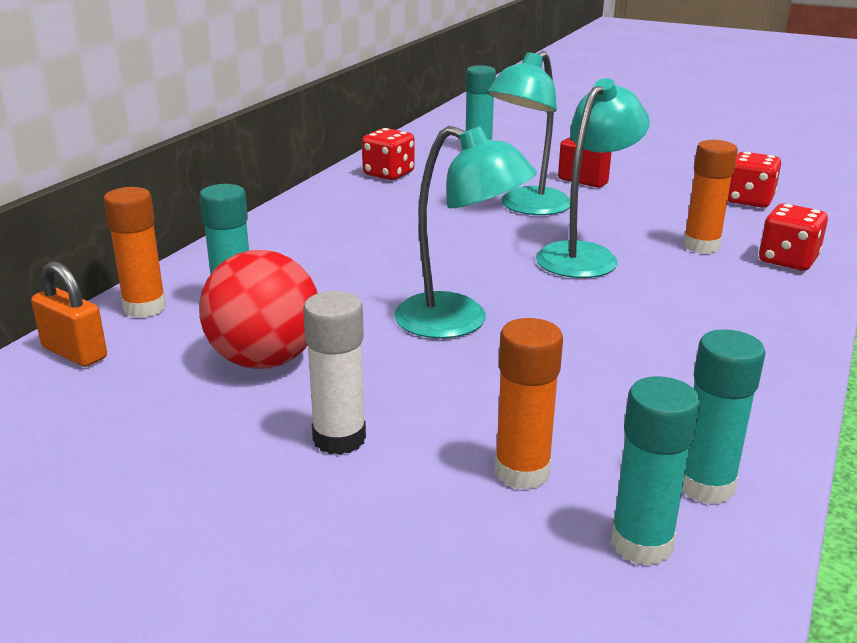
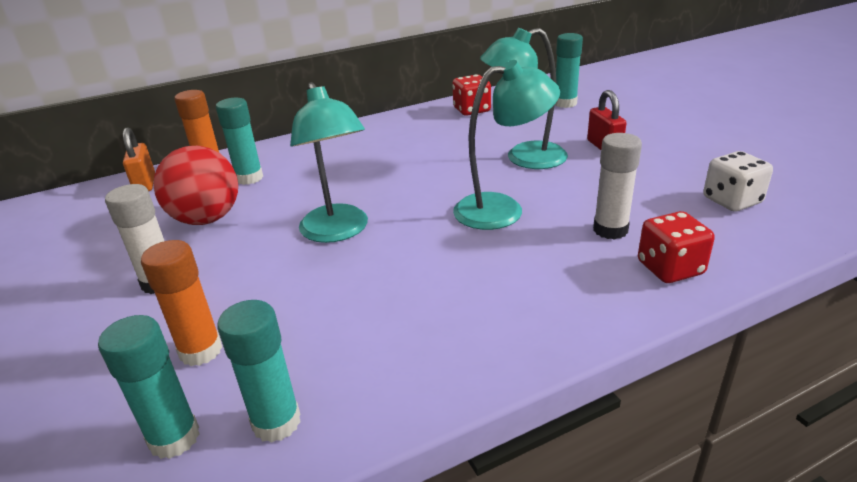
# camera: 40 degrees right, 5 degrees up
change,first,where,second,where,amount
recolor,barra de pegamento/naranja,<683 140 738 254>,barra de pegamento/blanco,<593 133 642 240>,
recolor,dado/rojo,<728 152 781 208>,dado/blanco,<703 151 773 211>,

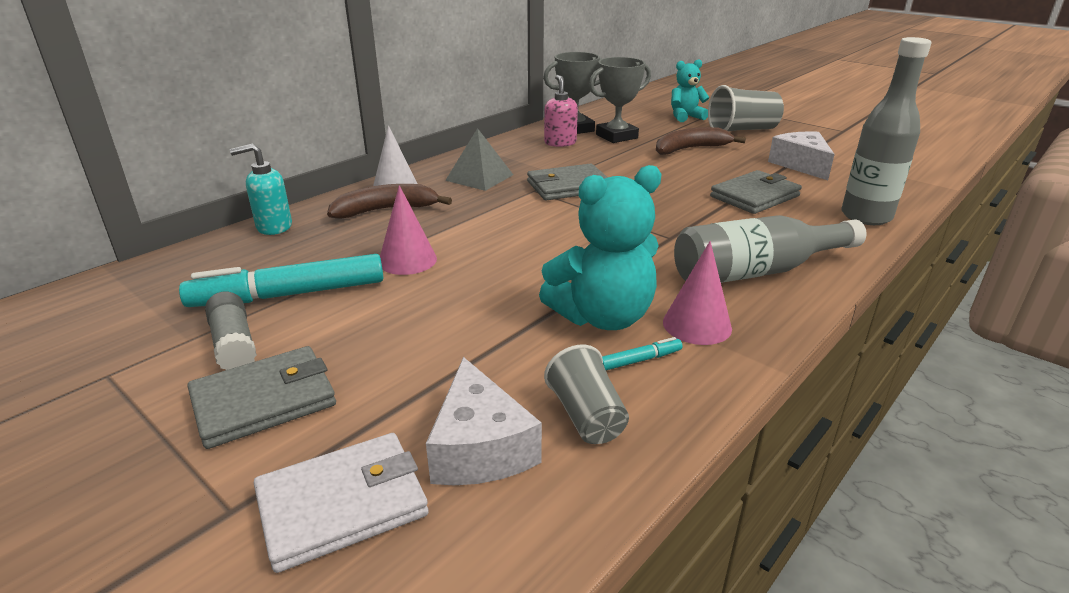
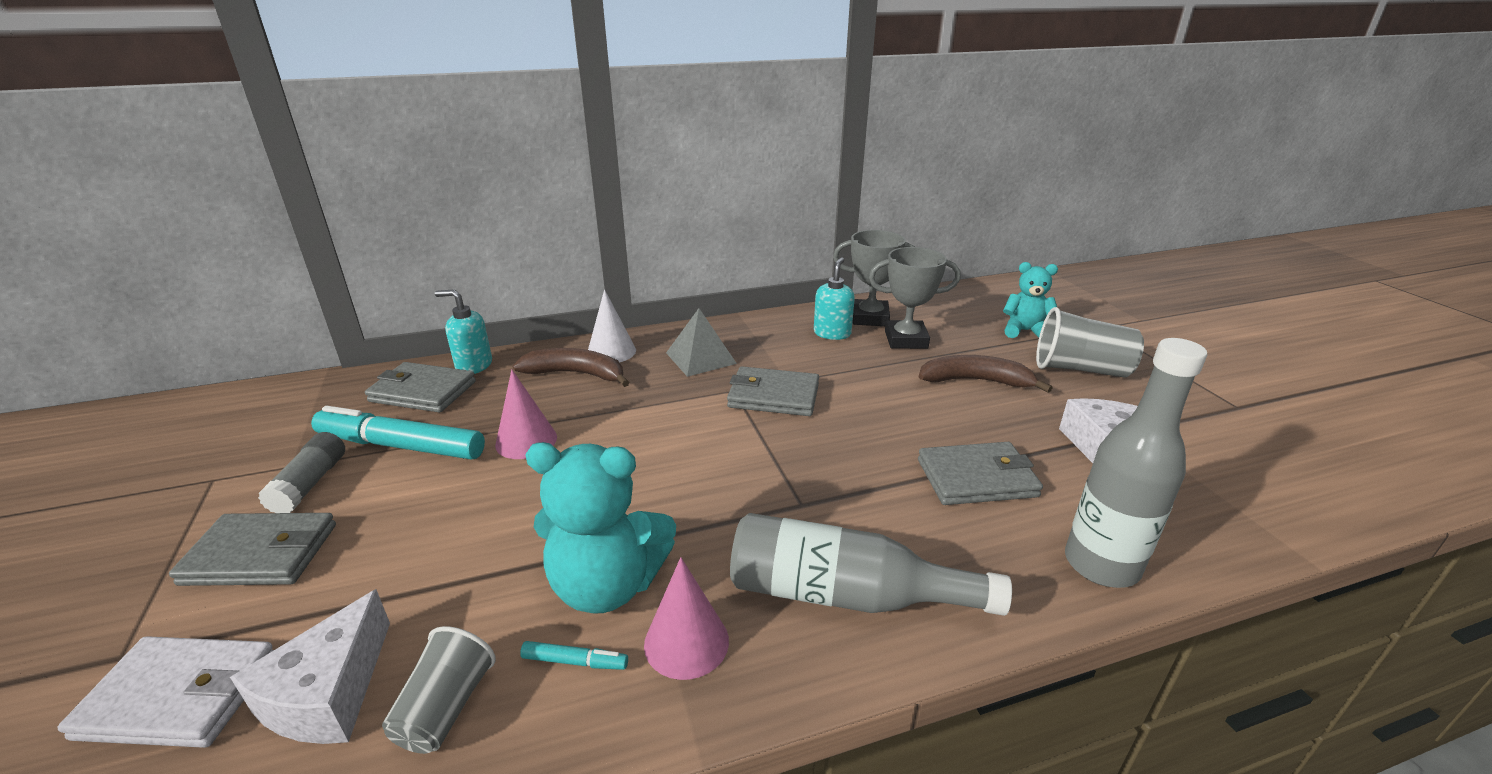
# camera: 30 degrees right, 0 degrees up
change,first,where,second,where,amount
recolor,dispensador de jabón/rosa,<544 75 578 147>,dispensador de jabón/turquesa,<814 257 855 340>,
insert,,,cartera/gris,<365 362 476 413>,

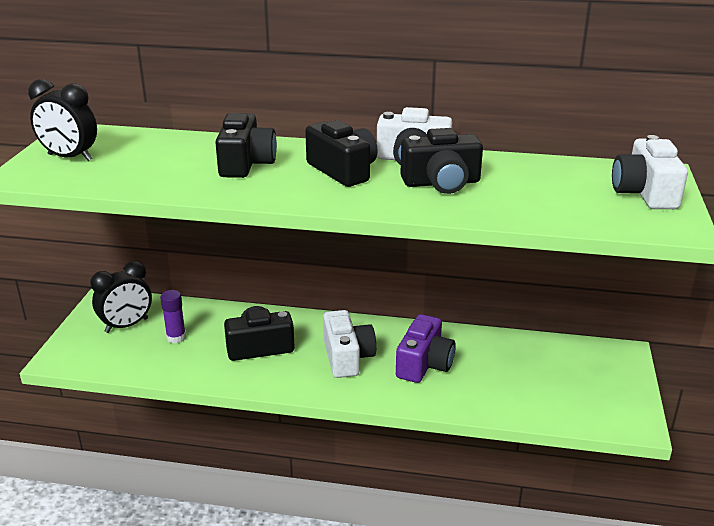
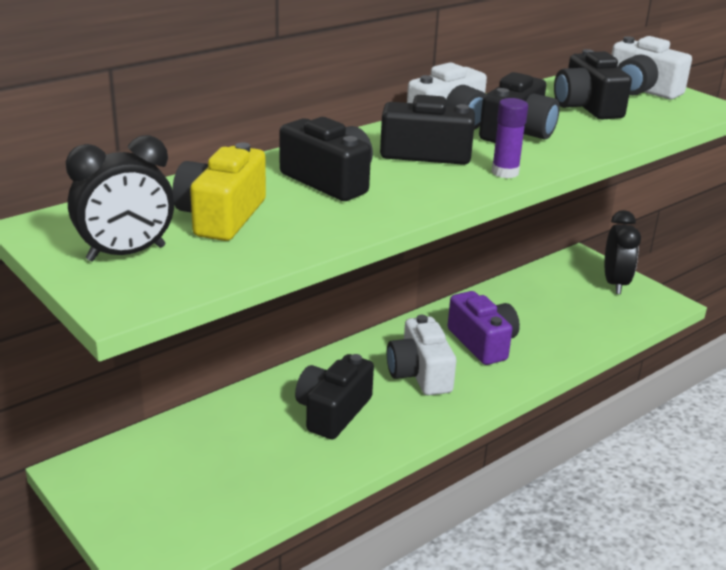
# camera: 50 degrees left, 0 degrees up
change,first,where,second,where,amount
move,despertador/negro,<90 261 152 333>,,<605 210 641 294>,
move,barra de pegamento/morado,<160 290 186 343>,,<492 98 528 178>,
rotate,cámara/blanco,<323 310 376 378>,,<387 315 456 395>,135 degrees counterclockwise
insert,,,cámara/negro,<554 49 632 119>,
insert,,,cámara/amarillo,<172 142 266 241>,

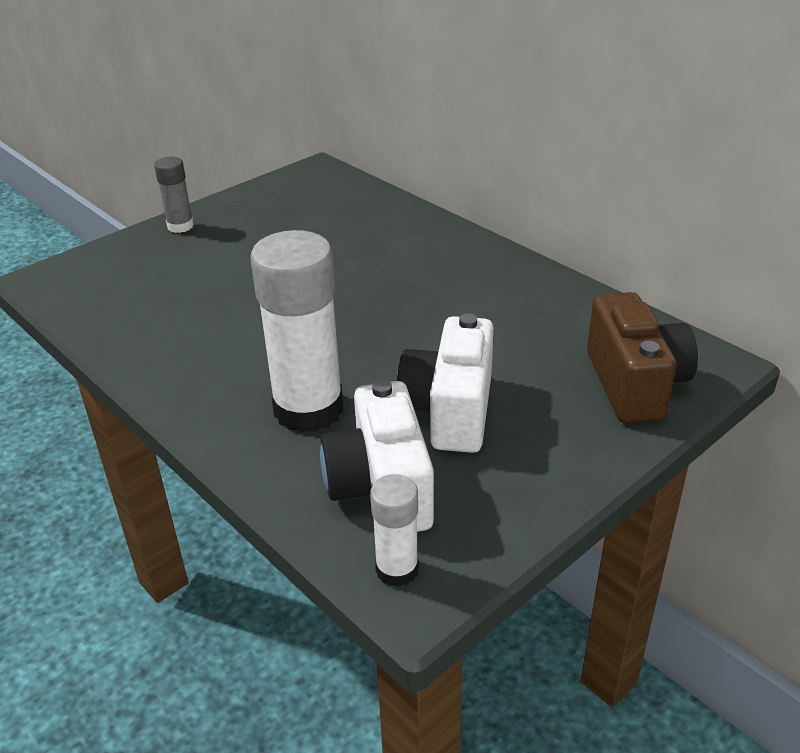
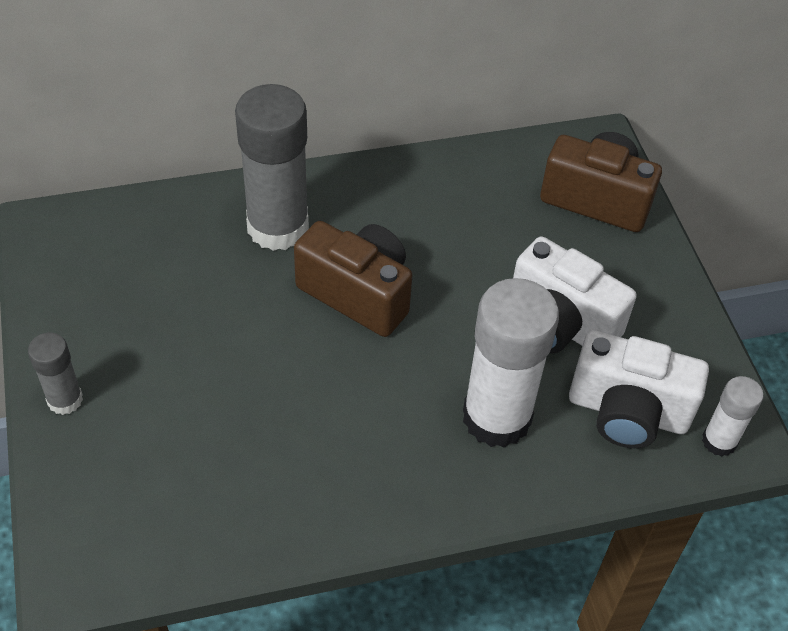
# camera: 65 degrees left, 15 degrees up
change,first,where,second,where,amount
insert,,,barra de pegamento/gris,<235 84 309 251>,
insert,,,cámara/marrón,<294 221 412 337>,

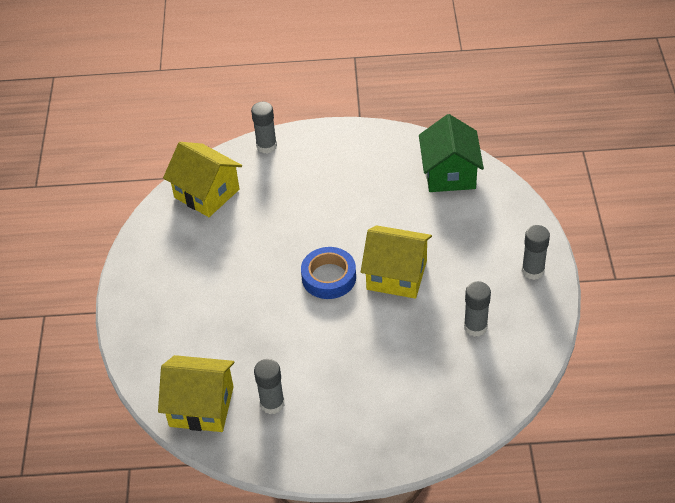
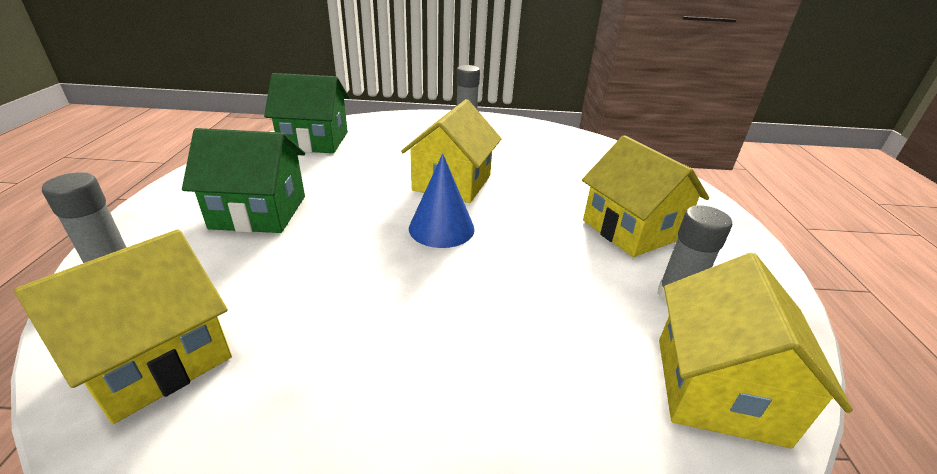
# camera: 90 degrees left, 15 degrees down
change,first,where,second,where,amount
replace,cinta adhesiva/azul,<301 247 356 299>,cono/azul,<409 154 475 248>,
delete,barra de pegamento/gris,<464 281 491 337>,,,
insert,,,casa/verde,<182 128 305 233>,
insert,,,casa/amarillo,<582 135 709 257>,

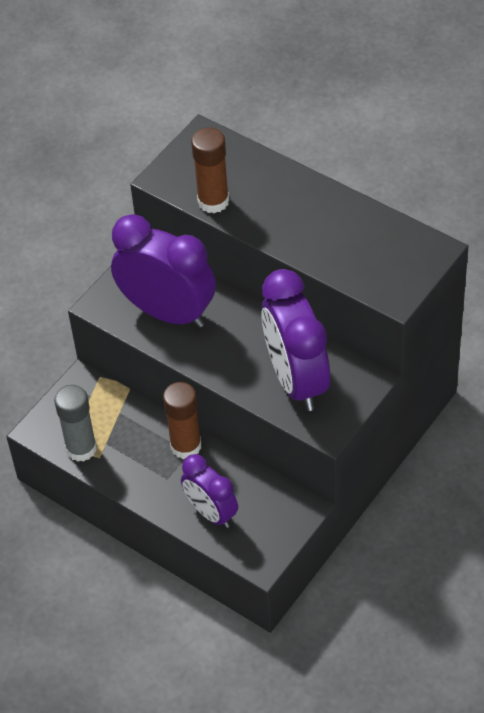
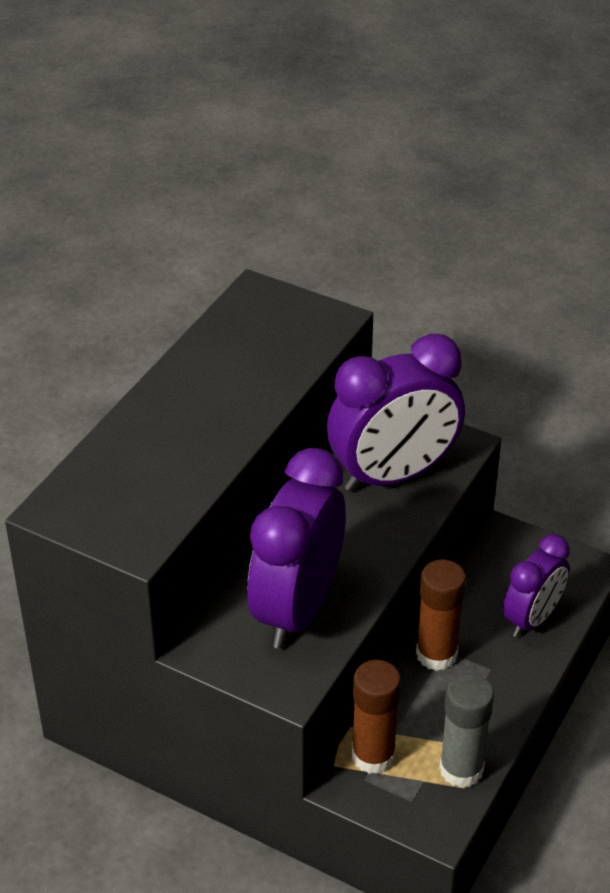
# camera: 100 degrees left, 10 degrees down
change,first,where,second,where,amount
move,barra de pegamento/marrón,<191 127 229 214>,,<352 660 401 774>,

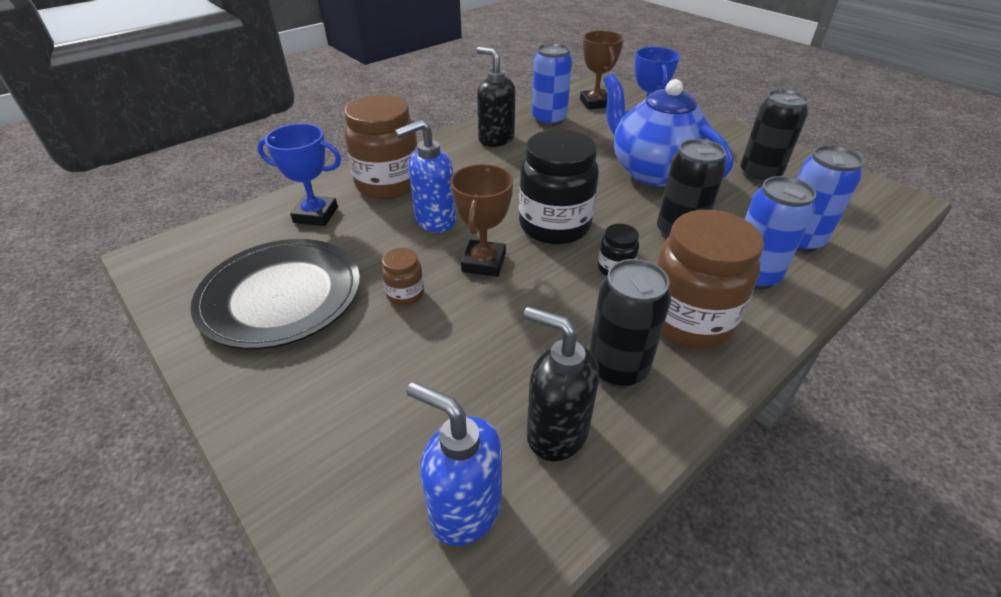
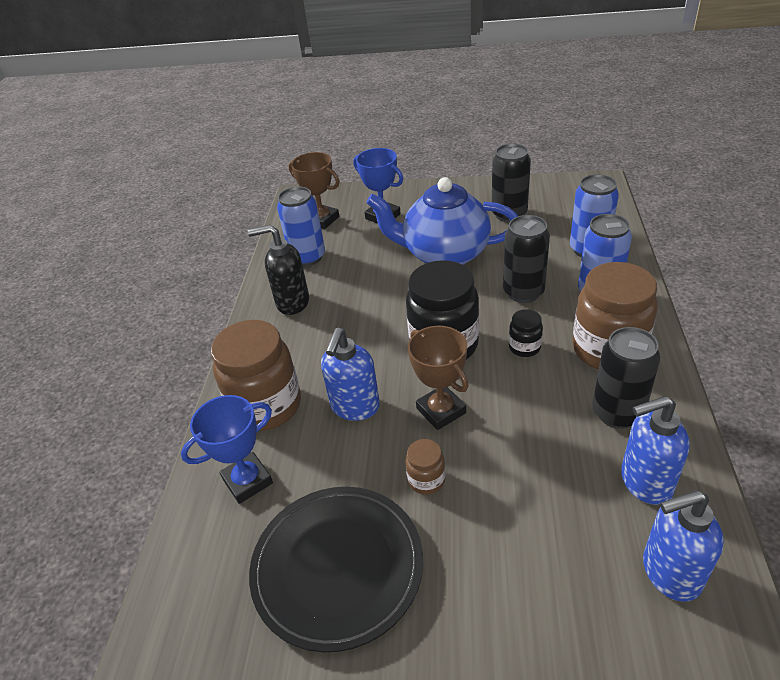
# camera: 40 degrees left, 0 degrees up
change,first,where,second,where,amount
recolor,dispensador de jabón/negro,<523 306 599 462>,dispensador de jabón/azul,<621 396 690 505>,

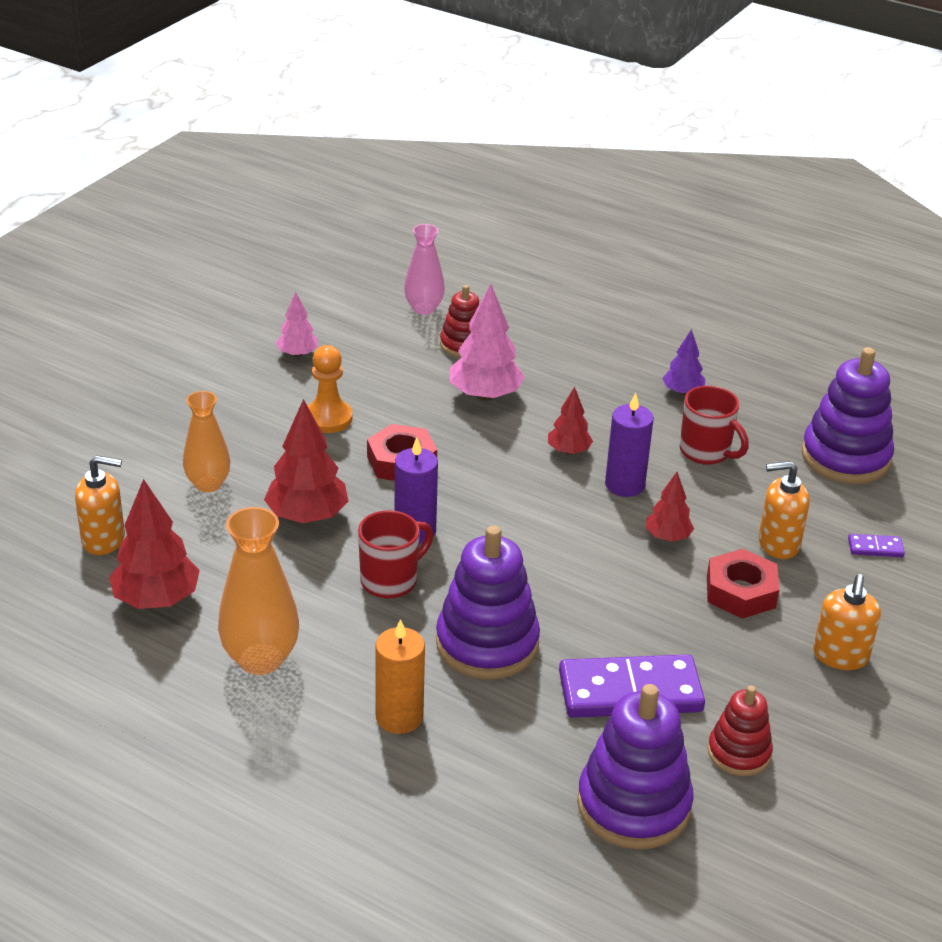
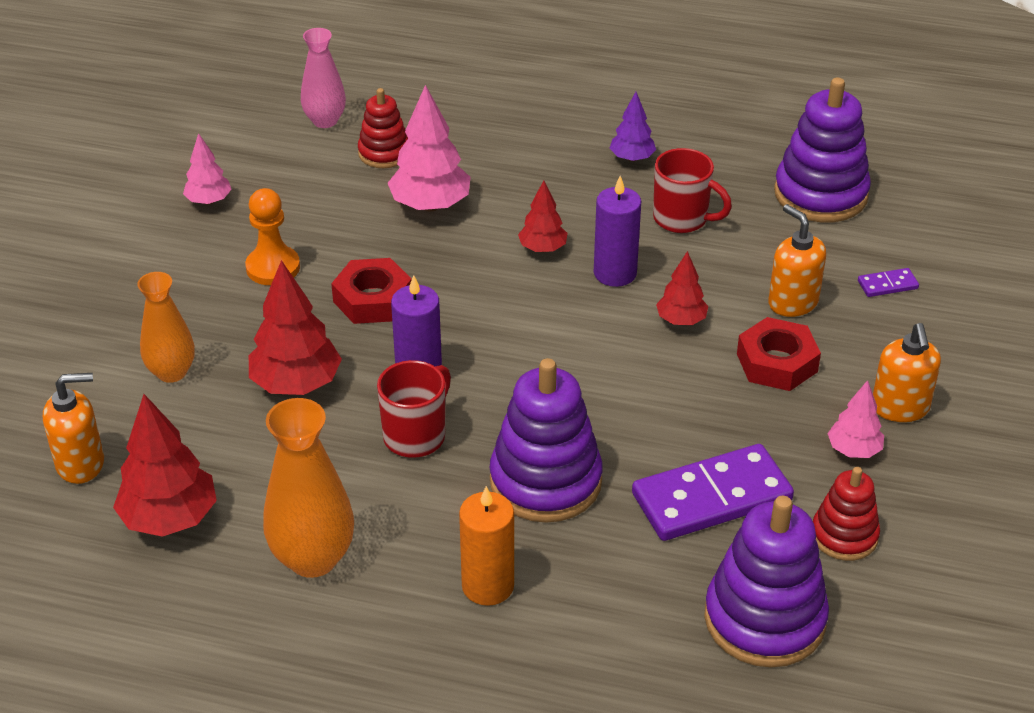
# camera: 15 degrees left, 5 degrees up
change,first,where,second,where,amount
rotate,dispensador de jabón/naranja,<759 461 810 559>,,<768 204 826 317>,75 degrees clockwise
insert,,,árbol/rosa,<827 380 884 458>,

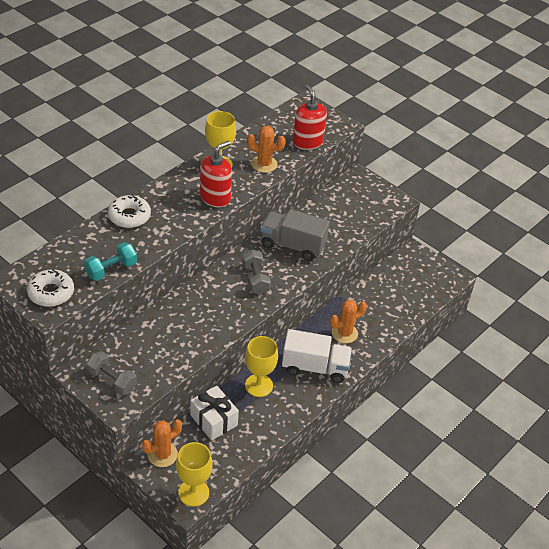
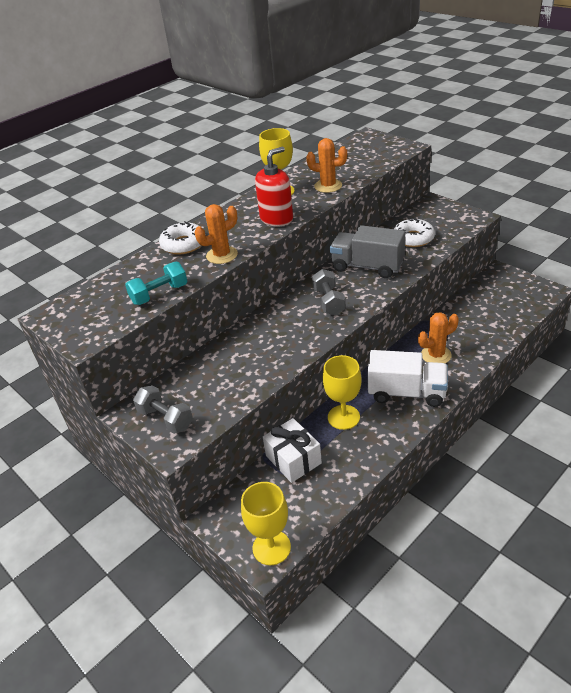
# camera: 10 degrees right, 5 degrees down
change,first,where,second,where,amount
delete,dispensador de jabón/rojo,<293 85 327 150>,,,
move,rosquilla/blanco,<27 269 74 307>,,<394 218 435 247>,
move,cactus/naranja,<142 419 182 467>,,<195 204 238 264>,

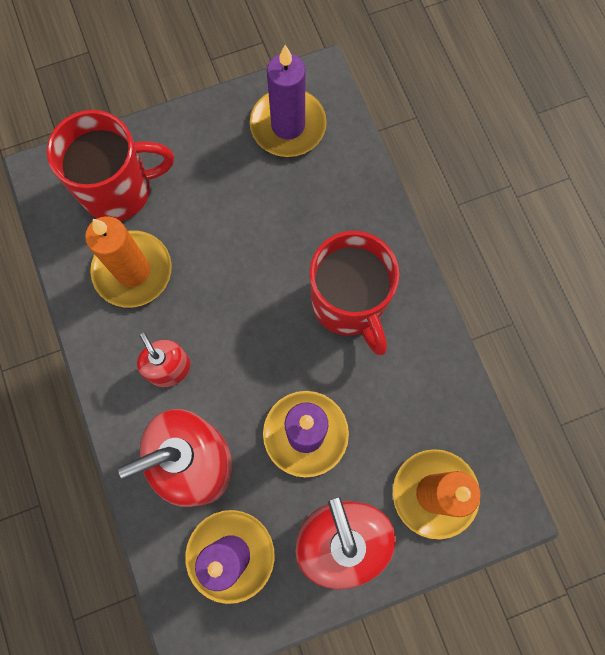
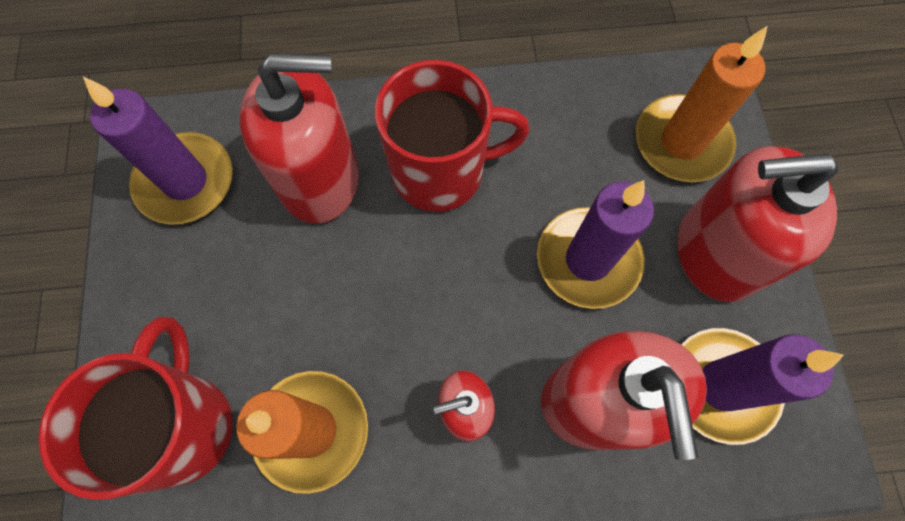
# camera: 75 degrees left, 5 degrees down
change,first,where,second,where,amount
insert,,,dispensador de jabón/rojo,<239 53 359 223>,

